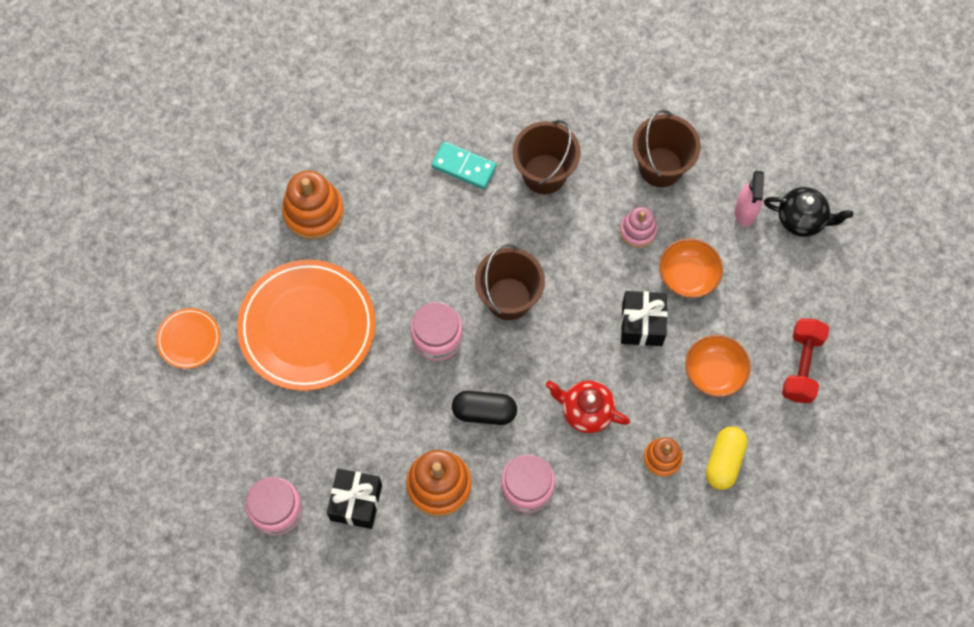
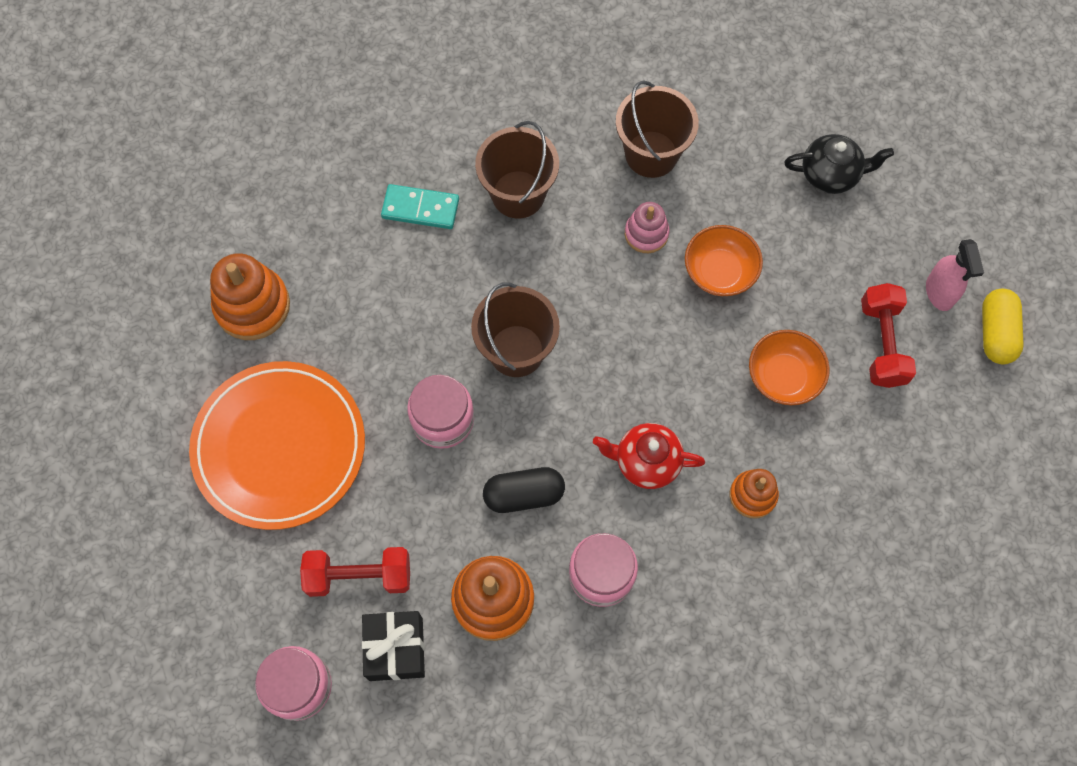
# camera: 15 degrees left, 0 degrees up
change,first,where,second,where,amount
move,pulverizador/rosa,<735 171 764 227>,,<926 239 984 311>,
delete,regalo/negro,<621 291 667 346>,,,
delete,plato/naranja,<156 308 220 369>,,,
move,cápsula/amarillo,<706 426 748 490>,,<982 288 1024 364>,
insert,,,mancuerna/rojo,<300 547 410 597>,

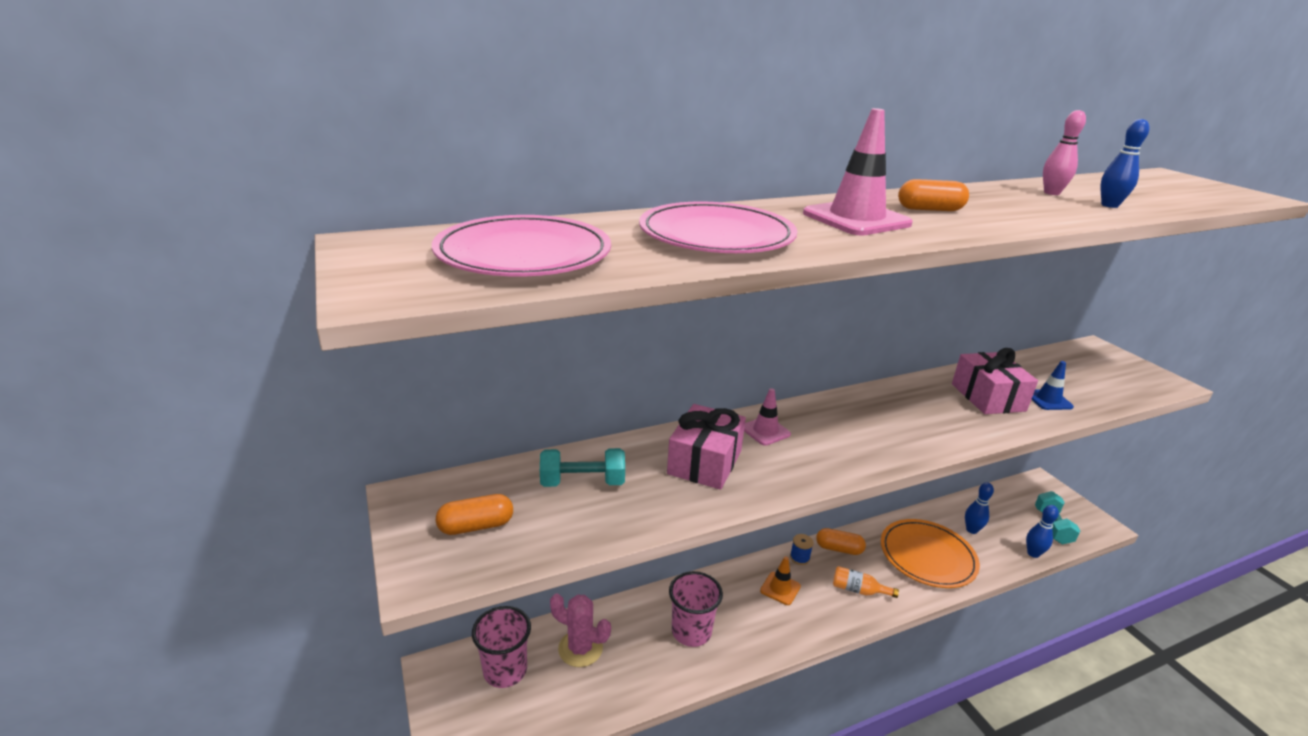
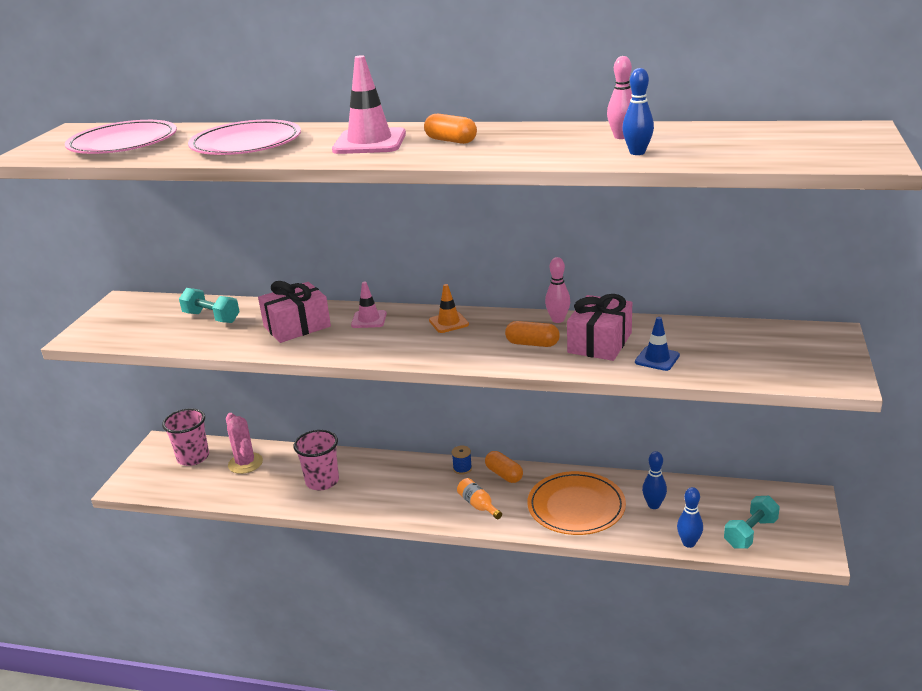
# camera: 40 degrees right, 0 degrees up
change,first,where,second,where,amount
move,cápsula/naranja,<436 494 513 535>,,<505 321 560 347>,
move,cono de tráfico/naranja,<760 556 801 605>,,<429 284 469 333>,
insert,,,bolo/rosa,<545 257 570 323>,

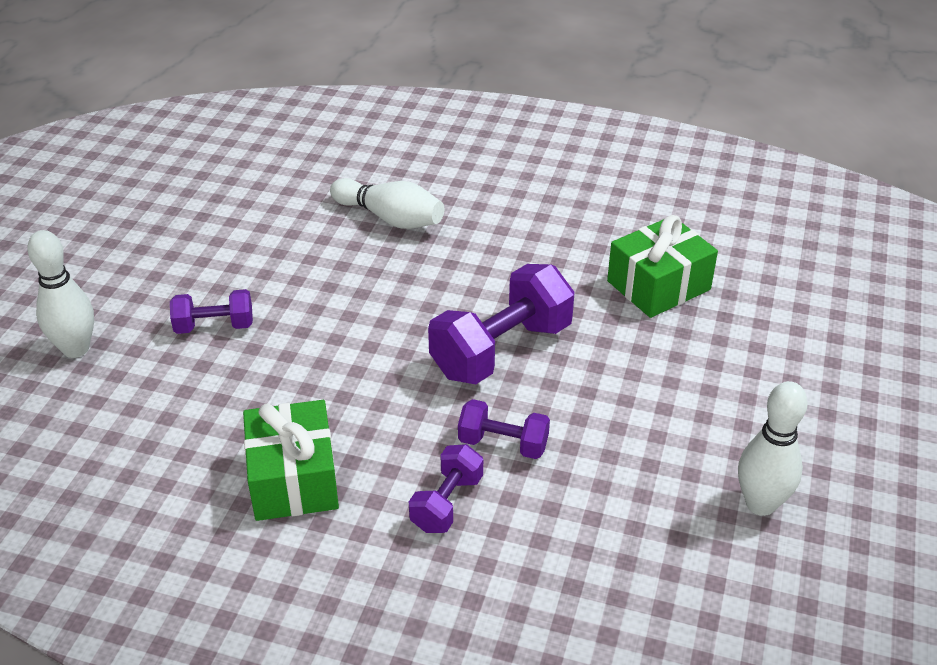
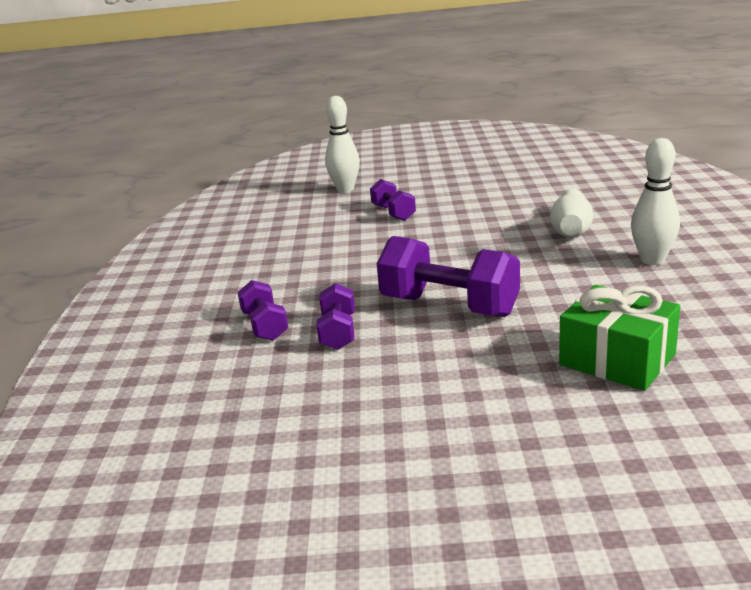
# camera: 75 degrees right, 15 degrees down
change,first,where,second,where,amount
move,bolo/blanco,<738 381 808 516>,,<631 138 680 265>,
delete,regalo/verde,<243 400 339 521>,,,
rotate,mancuerna/morado,<409 444 483 533>,,<238 280 288 341>,60 degrees clockwise

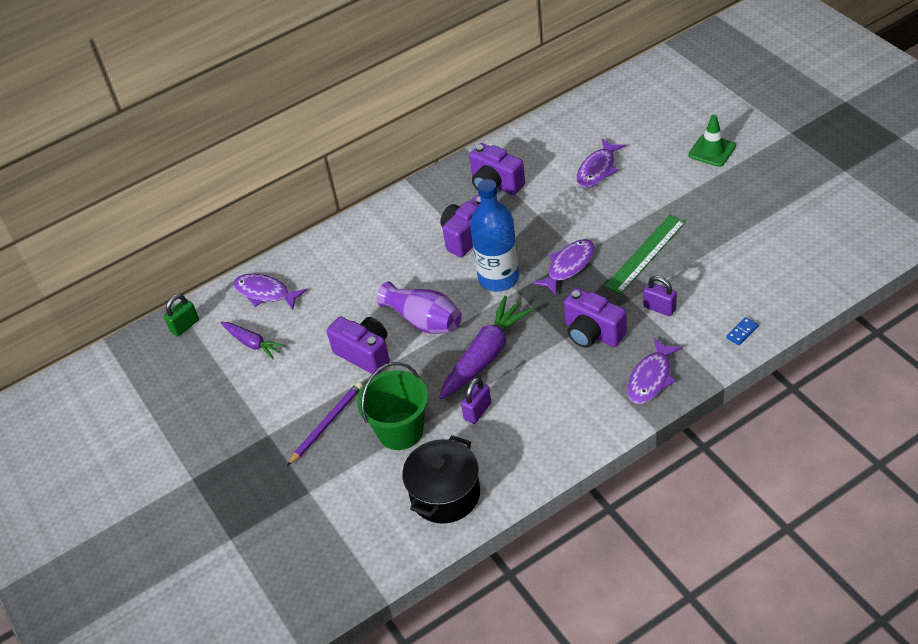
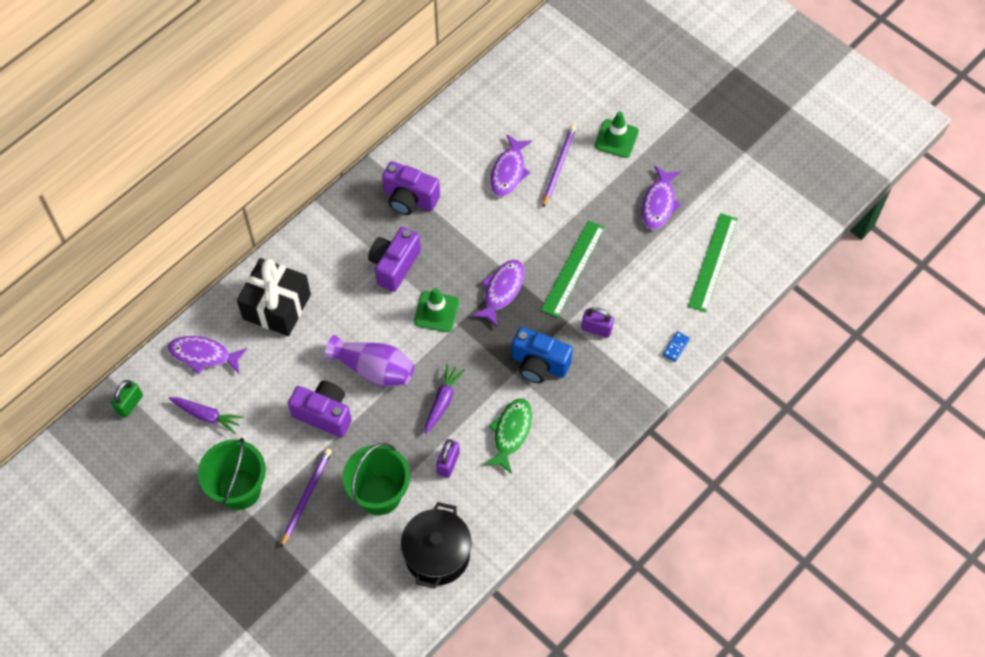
# camera: 20 degrees left, 15 degrees up
change,first,where,second,where,amount
replace,botella/azul,<470 179 519 292>,cono de tráfico/verde,<414 288 459 332>,
recolor,cámara/morado,<564 288 627 348>,cámara/azul,<512 327 573 383>,
resize,zanahoria/morado,<439 296 534 399>,,<425 364 465 434>,x0.58
move,pez/morado,<627 338 683 404>,,<642 166 681 230>,
insert,,,lápiz/morado,<543 125 576 208>,
insert,,,regla/verde,<688 213 738 312>,
insert,,,regalo/negro,<237 258 311 336>,
insert,,,pez/verde,<484 398 532 474>,
insert,,,balde/verde,<198 438 266 510>,

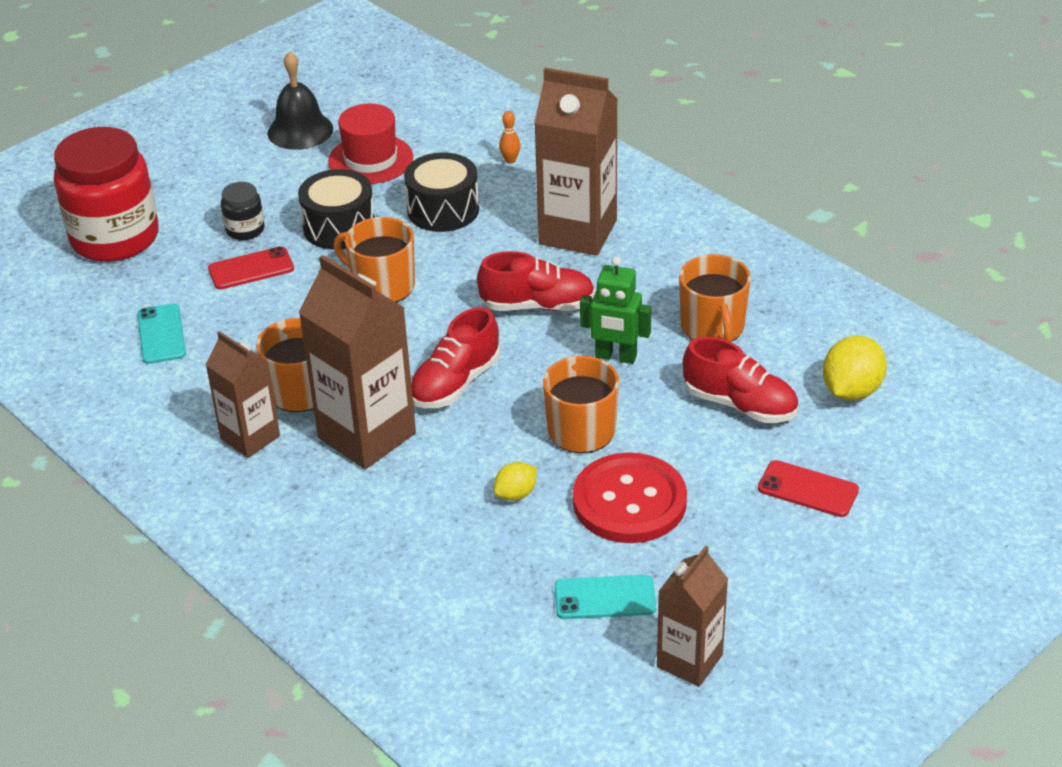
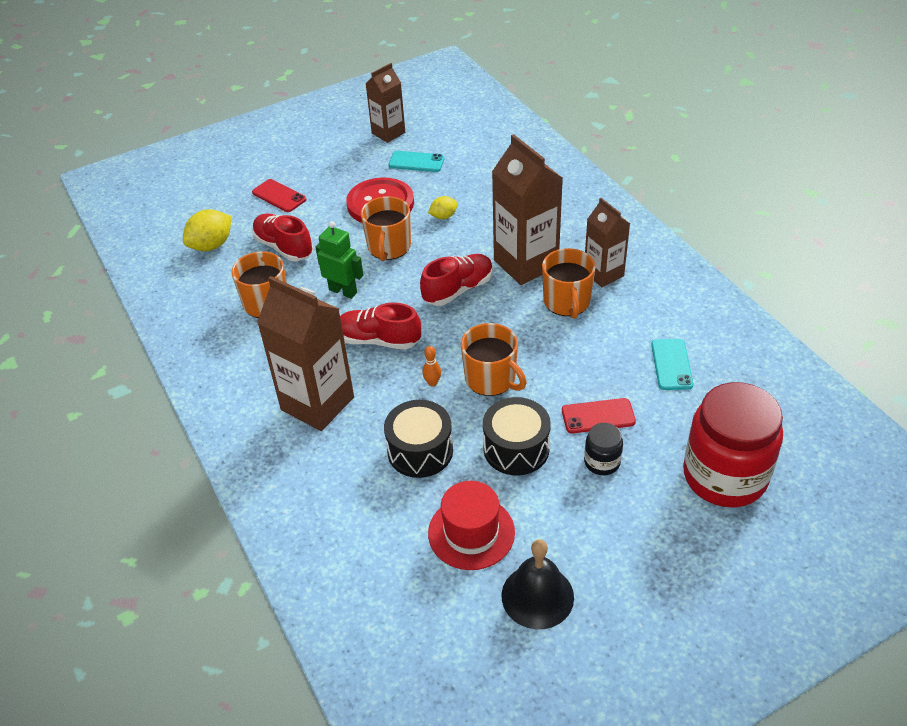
# camera: 165 degrees left, 5 degrees up
change,first,where,second,where,amount
move,bolo/naranja,<499 111 520 164>,,<422 346 441 386>,

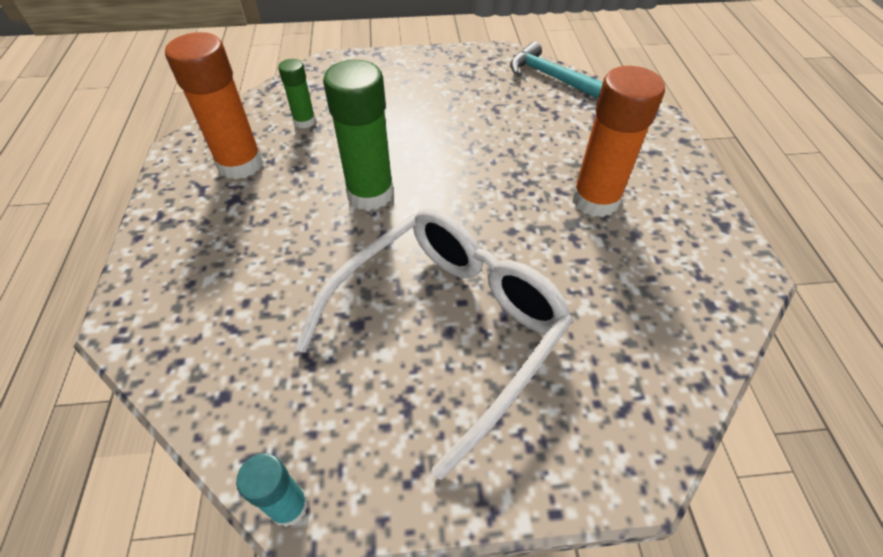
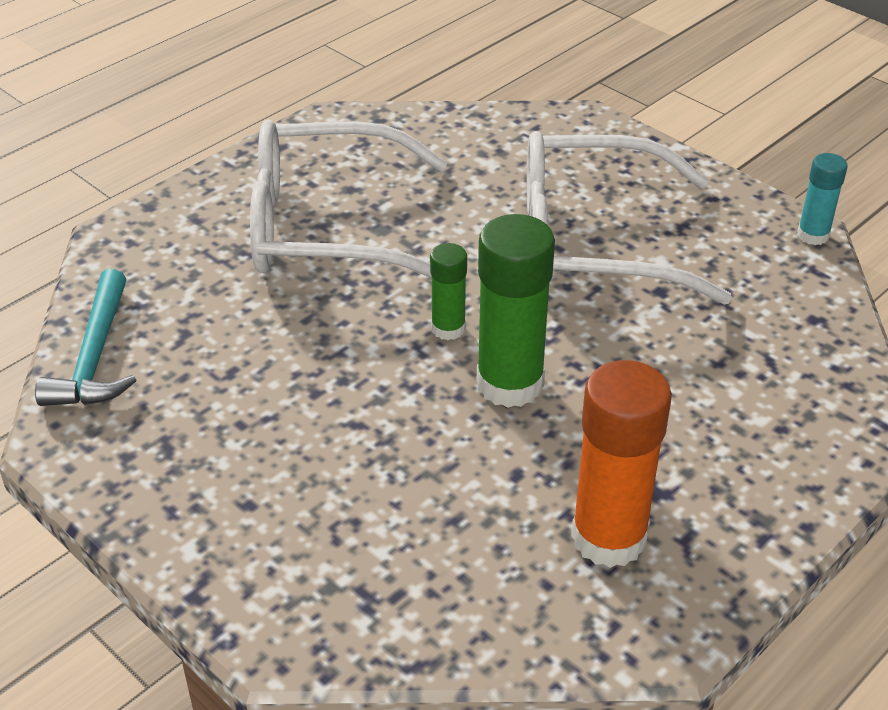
# camera: 130 degrees left, 10 degrees down
change,first,where,second,where,amount
move,barra de pegamento/verde,<278 59 316 129>,,<430 243 467 340>,
replace,barra de pegamento/naranja,<572 66 665 217>,gafas/blanco,<250 120 447 278>,

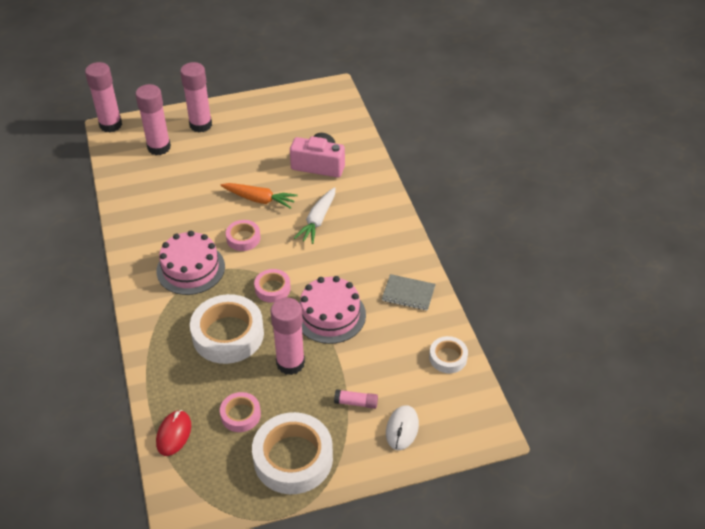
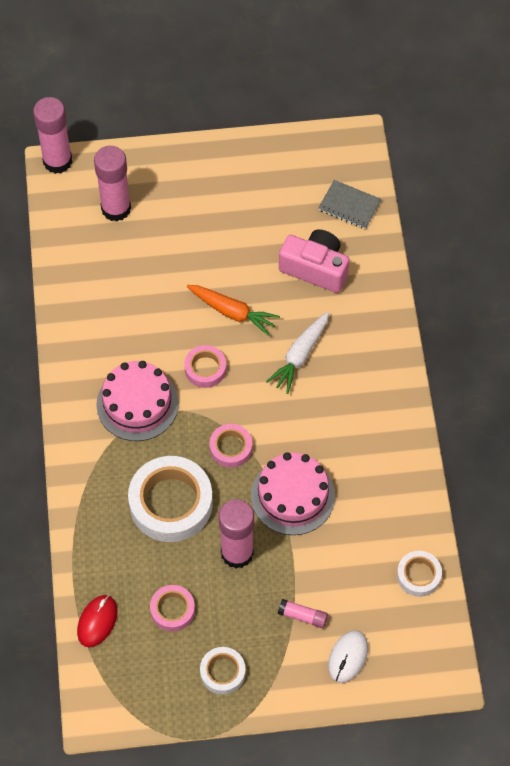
# camera: 10 degrees right, 15 degrees up
change,first,where,second,where,amount
delete,barra de pegamento/rosa,<180 62 212 132>,,,
move,cuaderno/gris,<382 274 436 311>,,<318 180 382 229>,
resize,cinta adhesiva/blanco,<252 412 333 494>,,<200 647 246 695>,x0.52

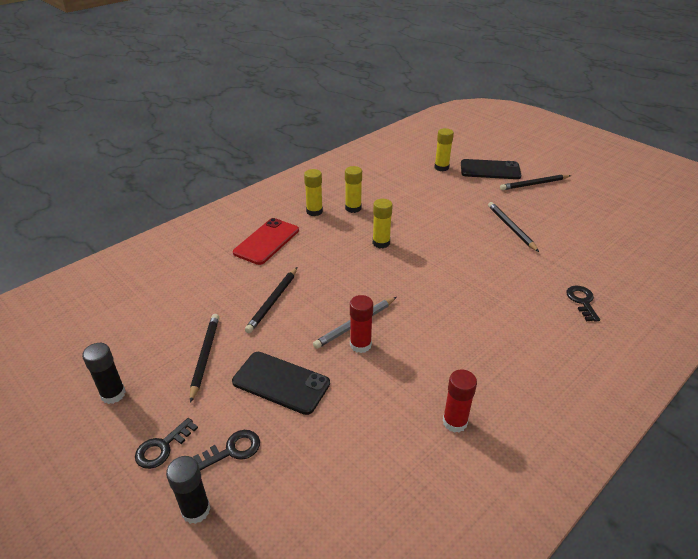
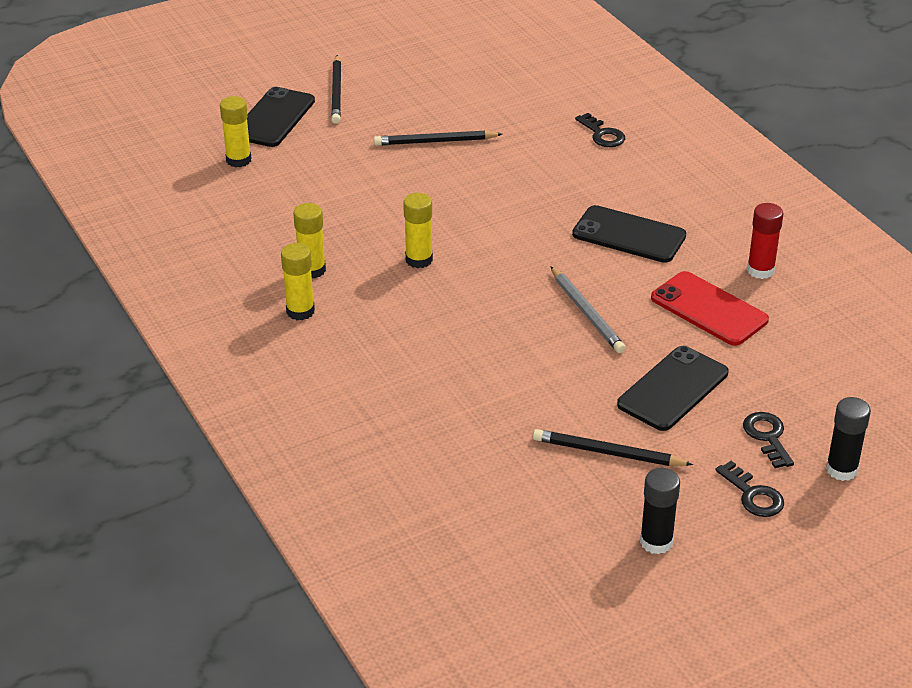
# camera: 75 degrees left, 0 degrees up
change,first,where,second,where,amount
move,móvil/rojo,<233 218 299 265>,,<651 271 769 346>,
delete,lápiz/negro,<245 267 297 333>,,,
rotate,llave/negro,<566 286 600 322>,,<575 113 625 147>,135 degrees counterclockwise
delete,barra de pegamento/rojo,<350 295 373 353>,,,
insert,,,móvil/negro,<572 205 686 263>,

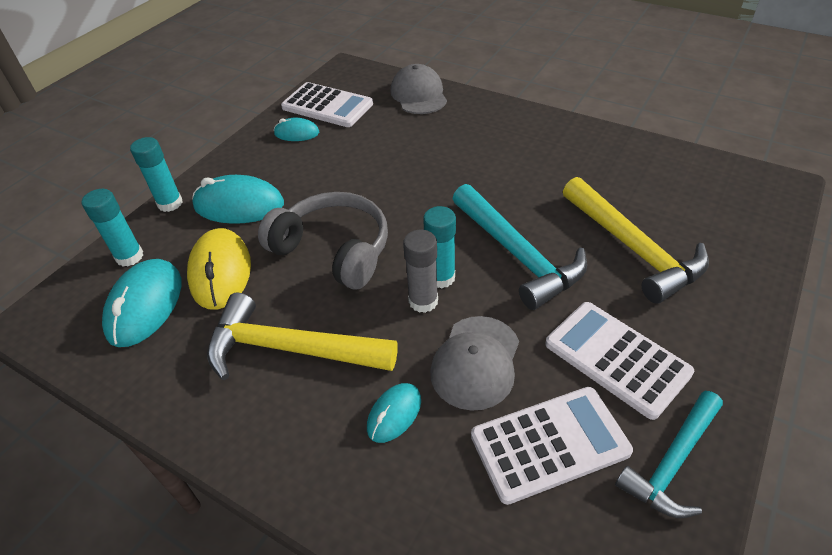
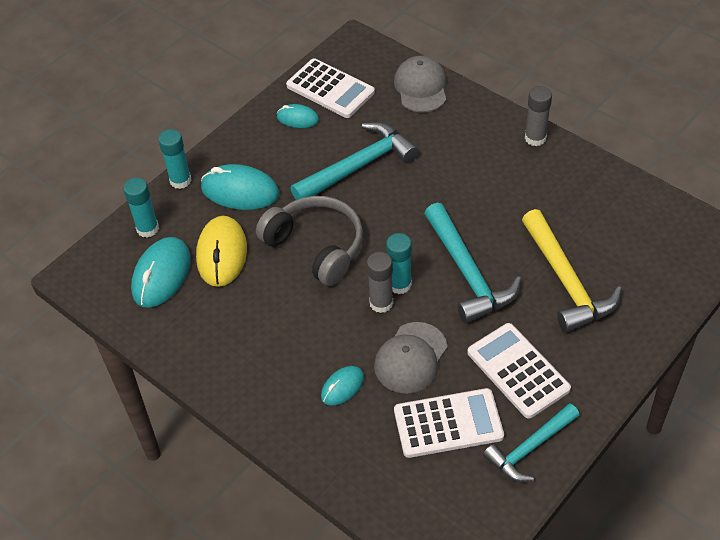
# camera: 10 degrees right, 5 degrees up
change,first,where,second,where,amount
delete,martillo/amarillo,<207 293 398 380>,,,
insert,,,barra de pegamento/gris,<525 86 552 146>,
insert,,,martillo/turquesa,<290 122 419 200>,

